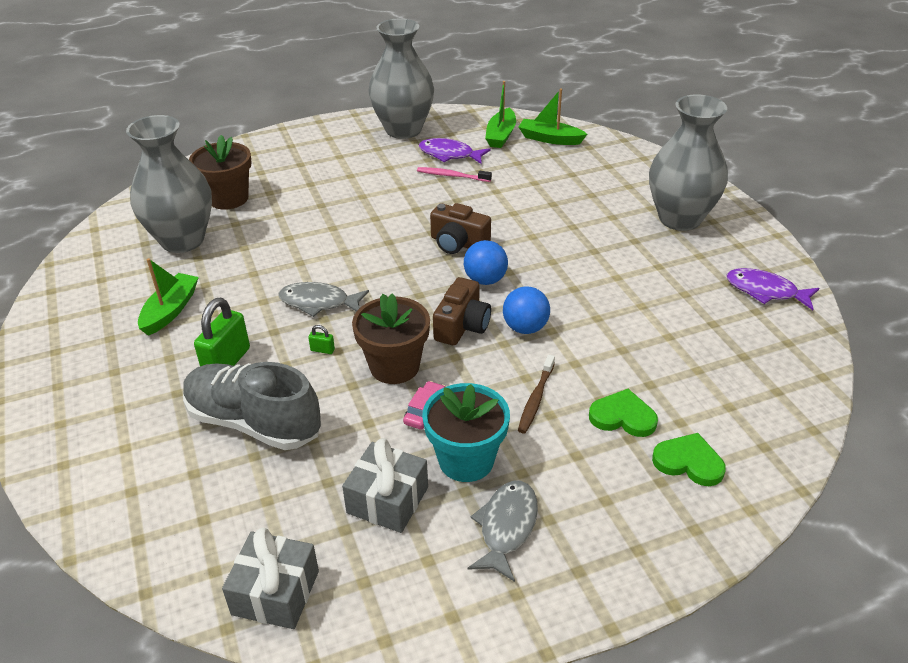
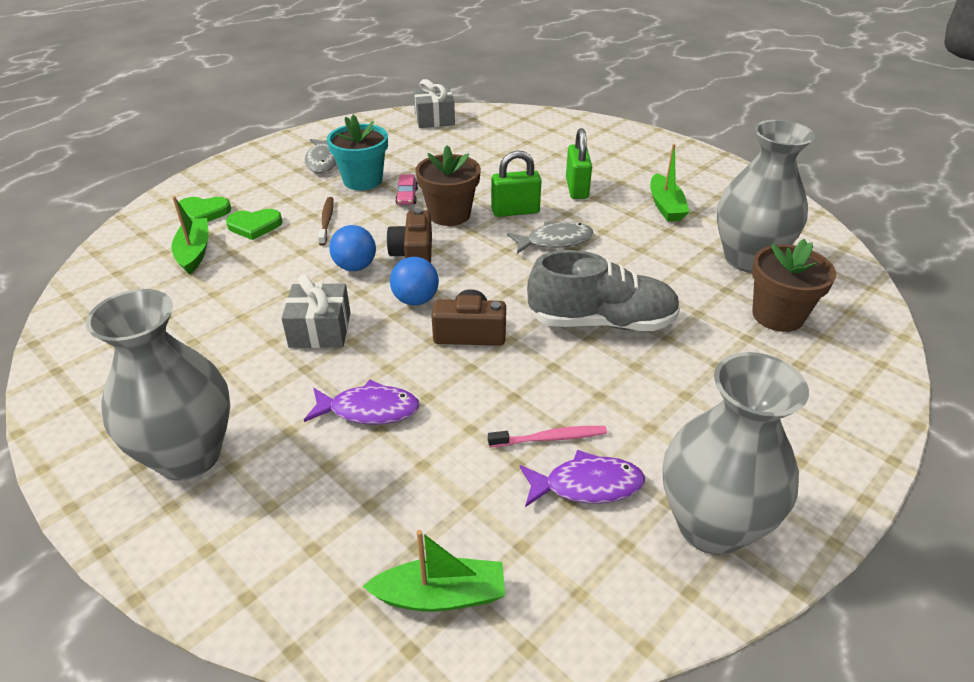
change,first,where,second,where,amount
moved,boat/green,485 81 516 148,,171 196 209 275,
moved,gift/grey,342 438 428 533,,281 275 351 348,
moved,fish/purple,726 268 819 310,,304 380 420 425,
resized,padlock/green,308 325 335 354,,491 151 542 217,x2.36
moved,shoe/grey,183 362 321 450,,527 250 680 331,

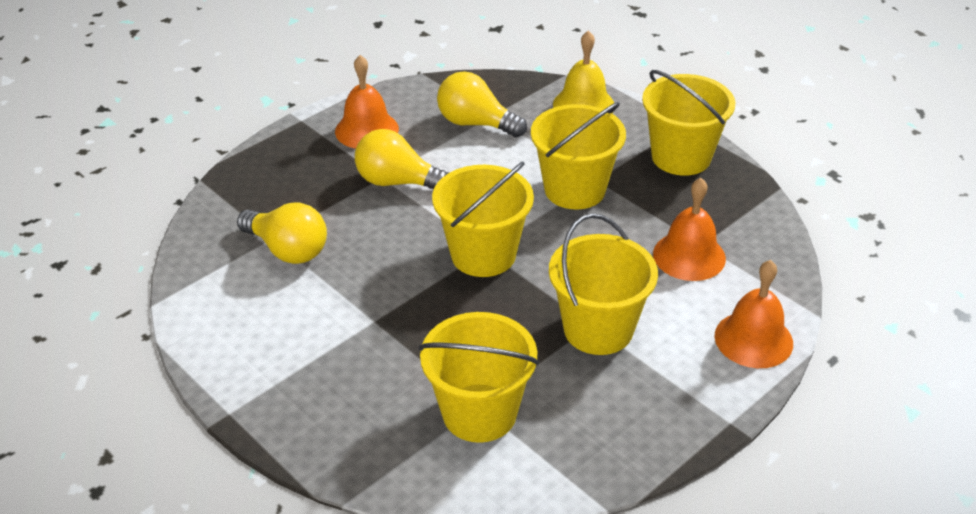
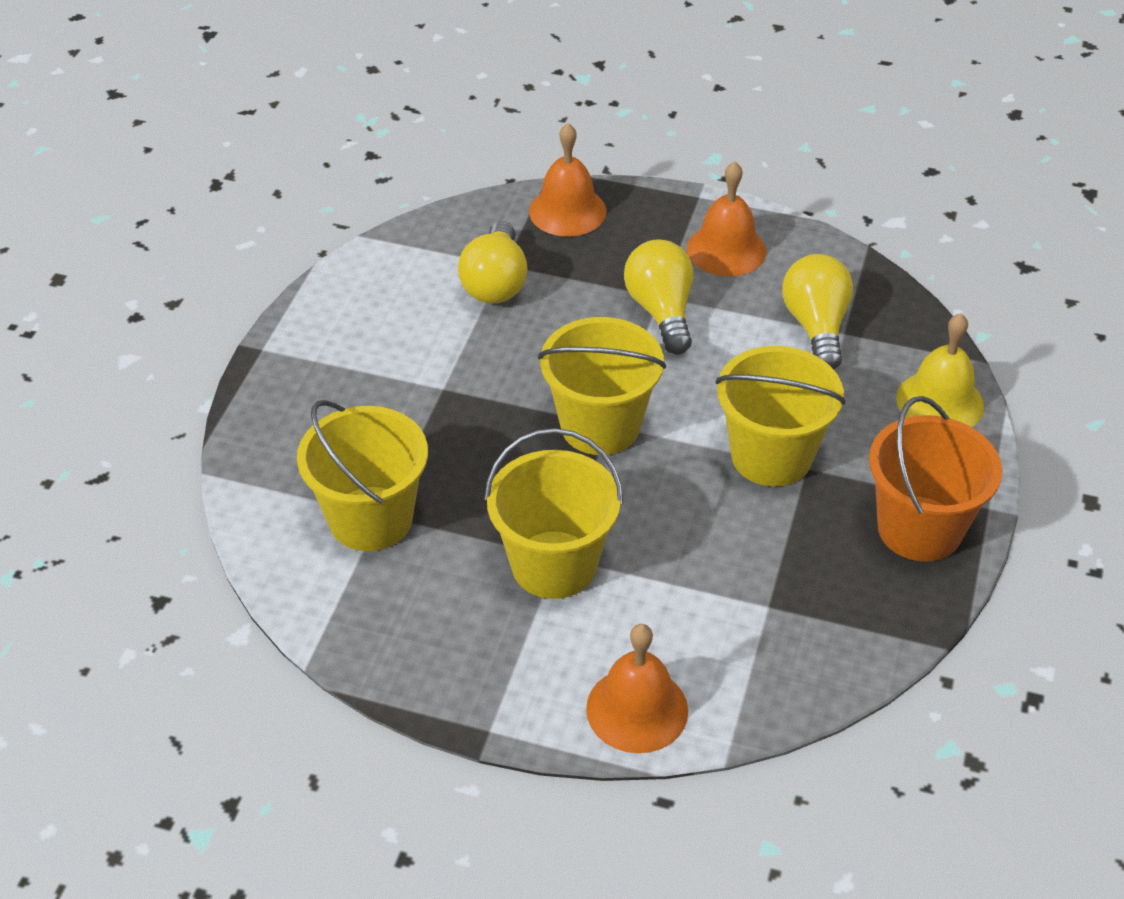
change,first,where,second,where,amount
moved,bell/orange,653 178 726 281,,529 123 606 237,
recoloured,bucket/yellow,642 70 735 176,bucket/orange,869 396 1002 562,

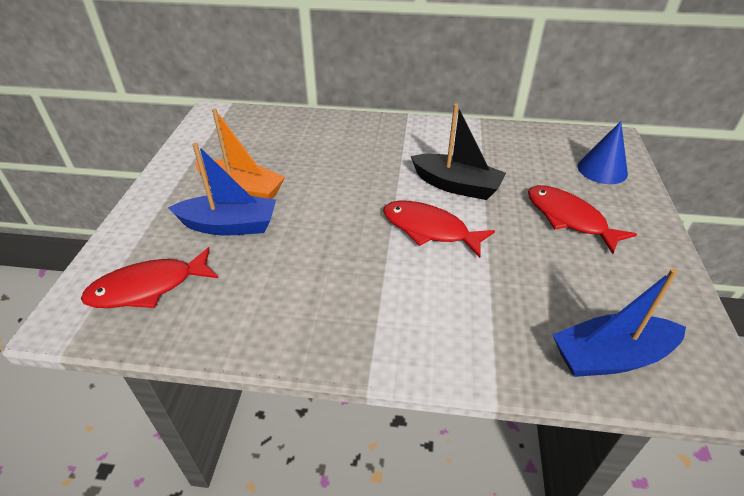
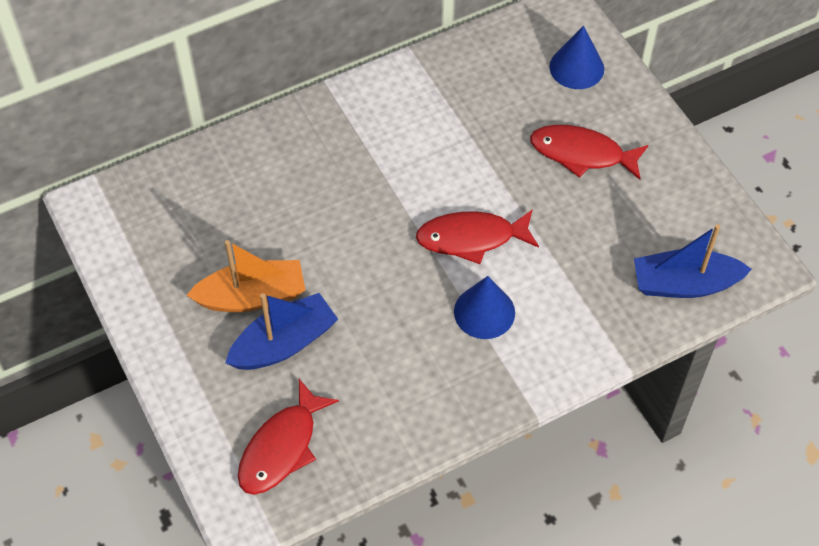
change,first,where,second,where,amount
added,,,cone/blue,454 276 515 339,
turned,boat/blue,553 268 686 377,,634 224 752 298,45 degrees clockwise
removed,boat/black,411 103 506 200,,,

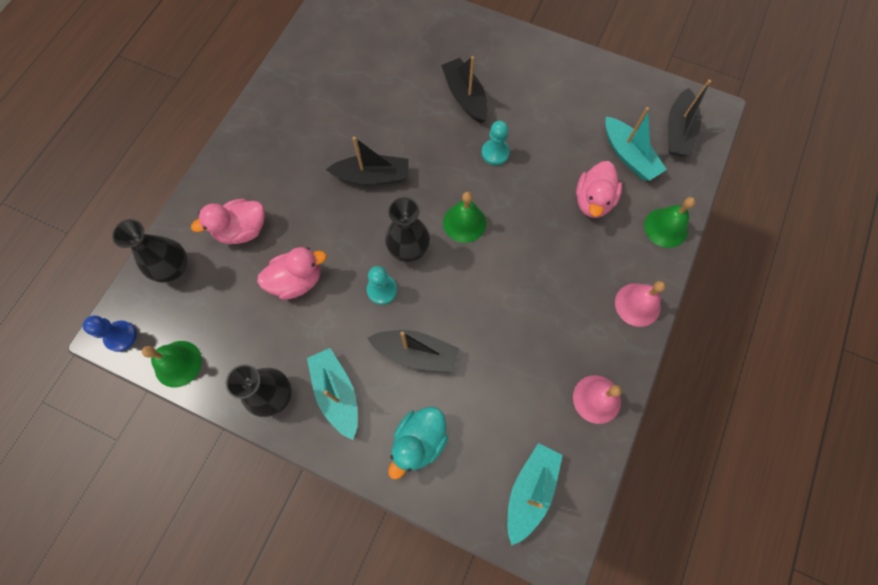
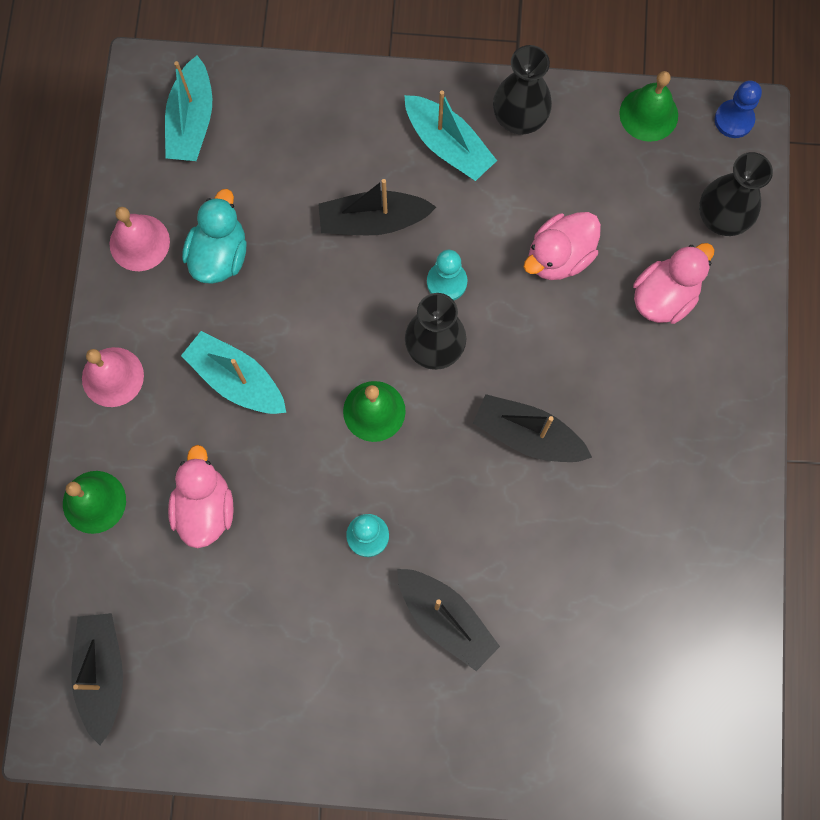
change,first,where,second,where,amount
moved,boat/turquoise,605 107 667 181,,181 331 286 414,
moved,duck/turquoise,388 407 448 480,,182 189 247 284,
turned,boat/black,326 137 409 185,,473 394 592 462,45 degrees clockwise

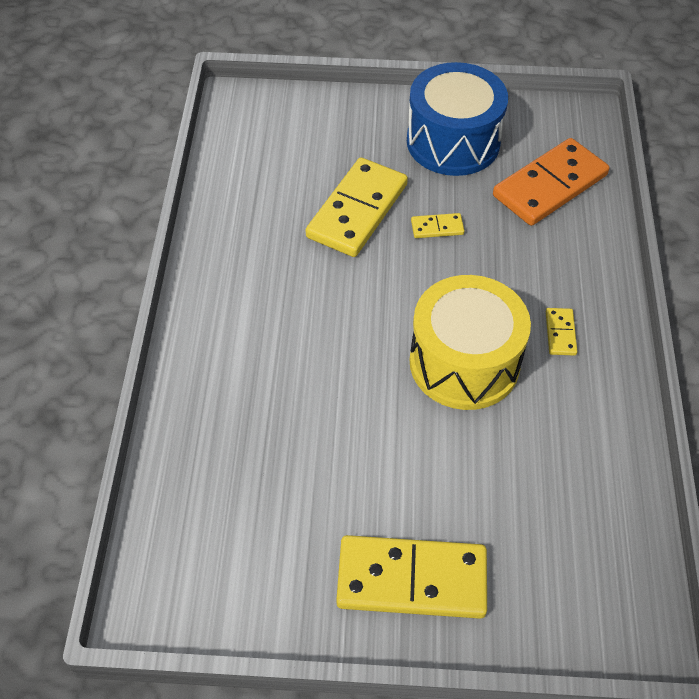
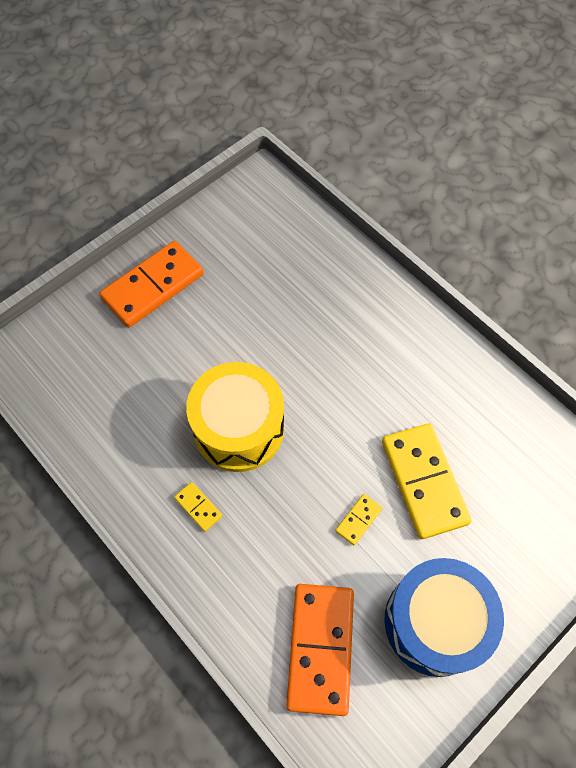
change,first,where,second,where,amount
recoloured,domino/yellow,336 535 487 619,domino/orange,99 241 204 327,

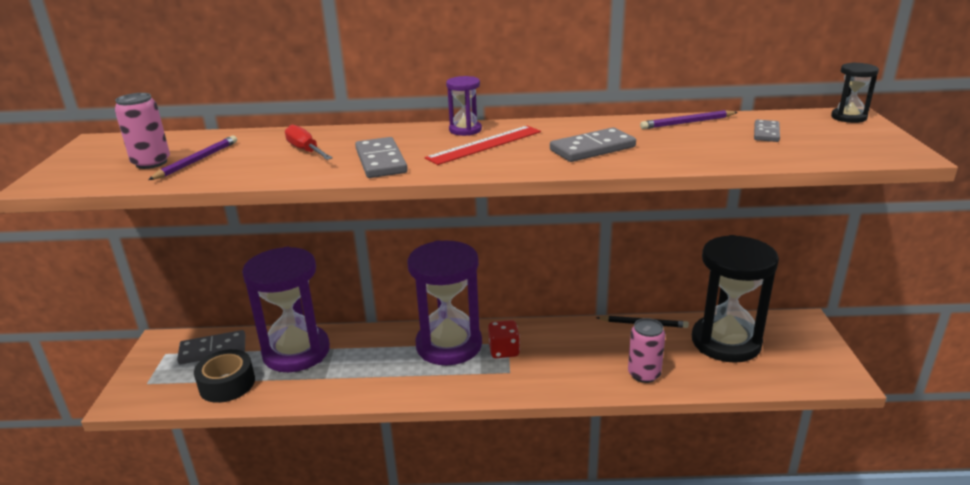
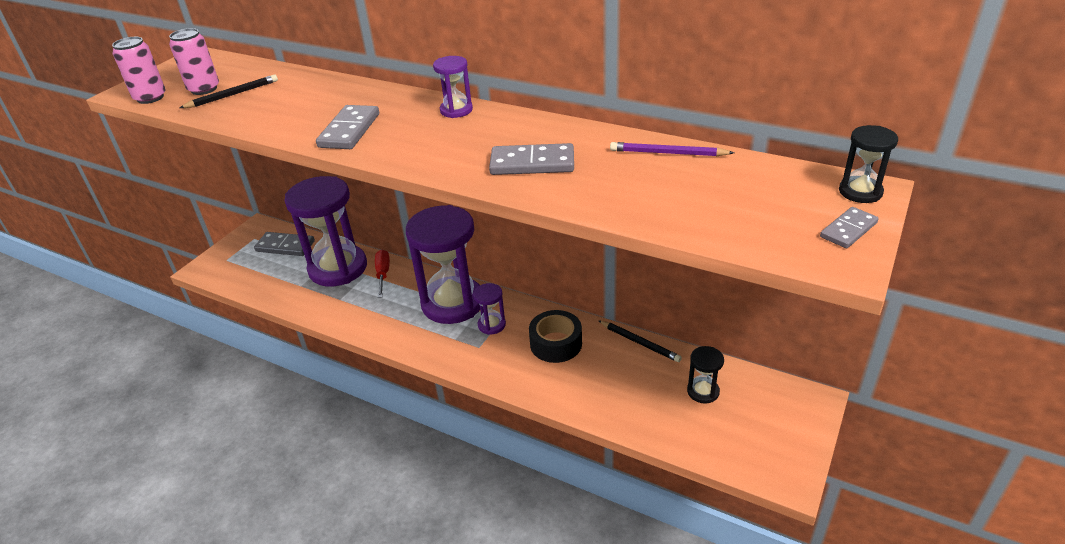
change,first,where,second,where,amount
moved,can/pink,628 318 665 383,,112 37 166 104,
recoloured,pencil/purple,148 135 237 180,pencil/black,179 75 278 108,
moved,screwdriver/red,285 124 333 160,,375 250 390 298,
replaced,dice/red,488 320 520 358,hourglass/purple,473 283 506 335,
moved,tape/black,194 349 255 403,,529 310 582 363,
resized,hourglass/black,692 235 779 363,,687 346 724 404,x0.43
moved,domino/grey,754 120 780 142,,820 207 879 248,
removed,ruler/red,425 126 541 165,,,

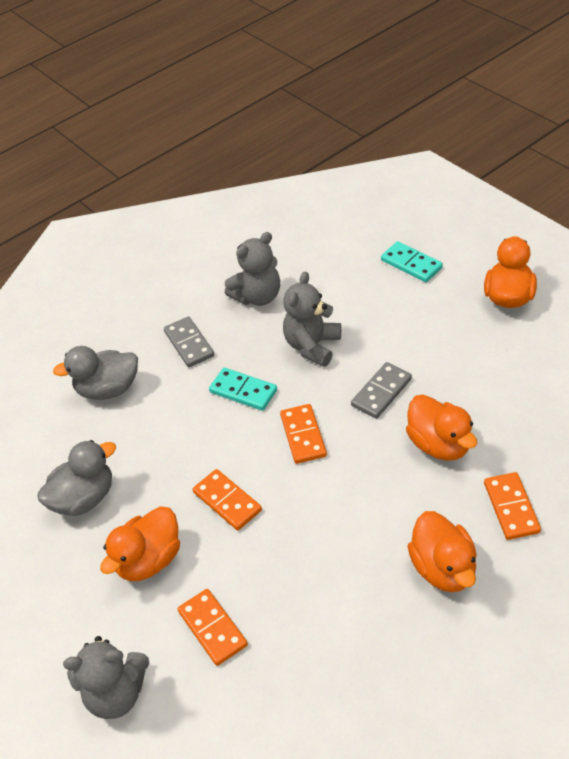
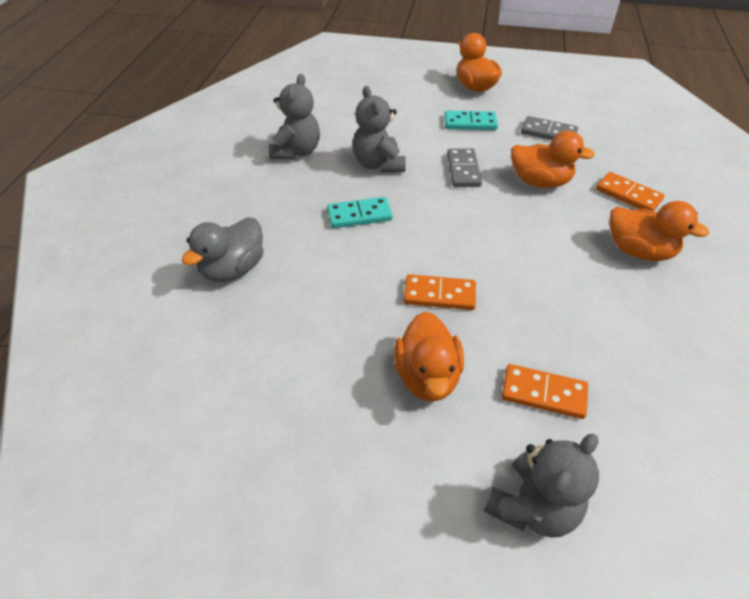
change,first,where,second,where,amount
moved,domino/turquoise,381 241 443 282,,444 111 498 130,
moved,domino/grey,164 316 214 367,,521 116 578 140,
removed,duck/grey,37 440 116 516,,,
removed,domino/orange,280 404 327 464,,,

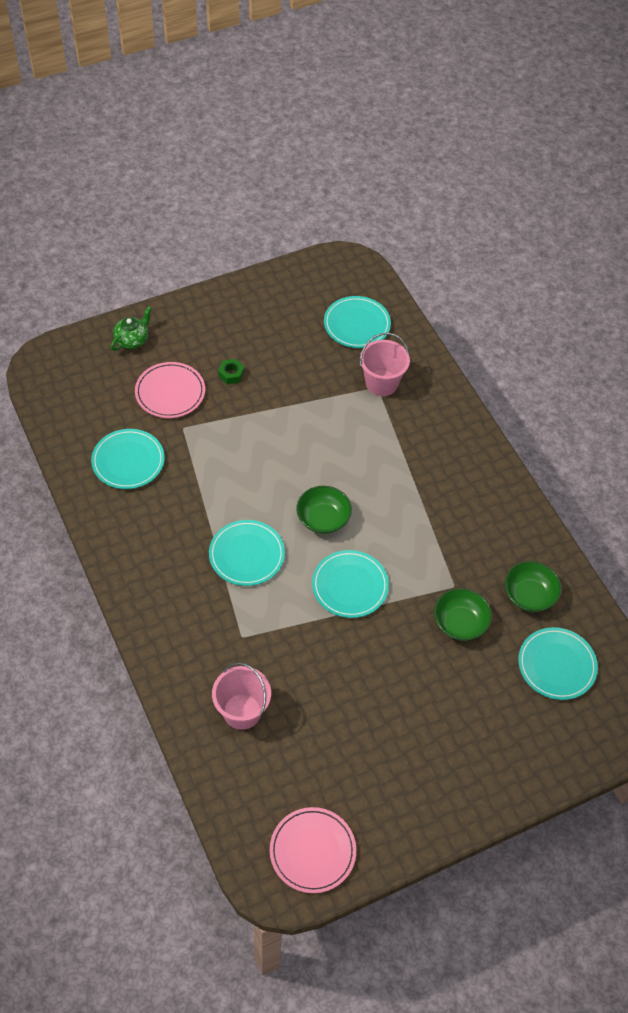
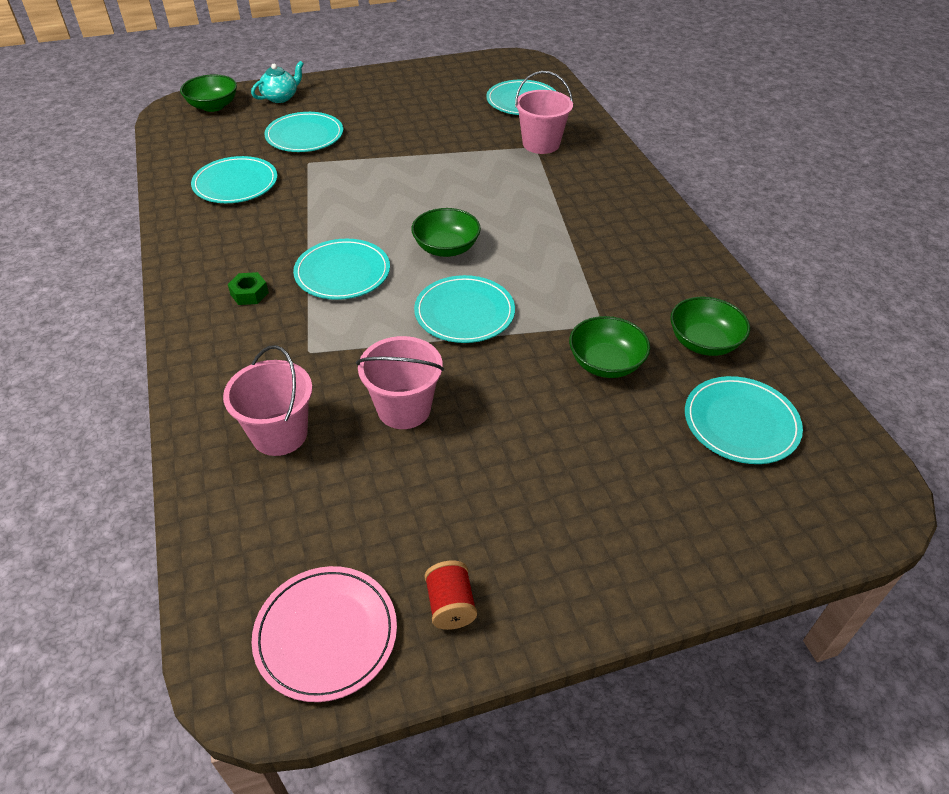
change,first,where,second,where,amount
added,,,bowl/green,180 74 237 112,
moved,nut/green,218 359 244 385,,228 272 269 305,
recoloured,teapot/green,110 306 152 351,teapot/turquoise,251 61 303 103,
recoloured,plate/pink,135 362 205 418,plate/turquoise,264 112 343 152,
added,,,bucket/pink,356 336 444 429,
added,,,spool/red,425 560 477 630,

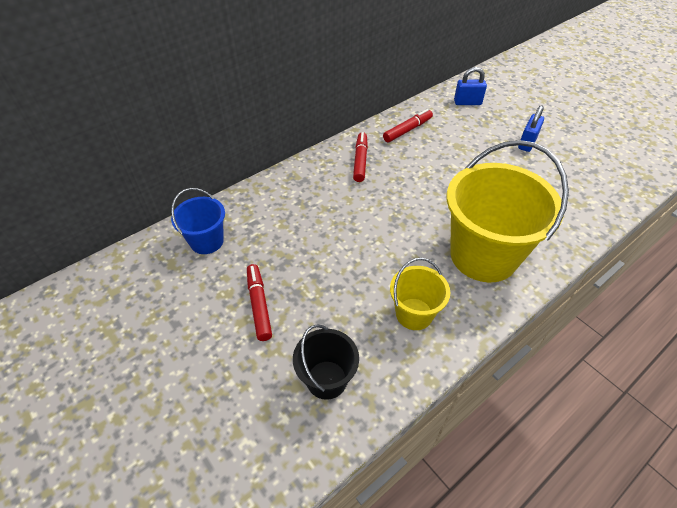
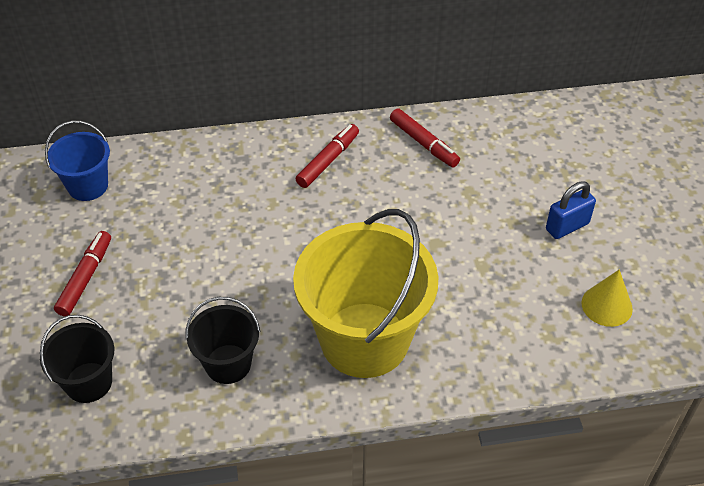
change,first,where,second,where,amount
recoloured,bucket/yellow,390 258 450 330,bucket/black,185 297 260 384,
turned,marker/red,383 109 433 142,,390 108 460 167,60 degrees clockwise
added,,,cone/yellow,582 270 633 327,
removed,padlock/blue,454 67 487 105,,,

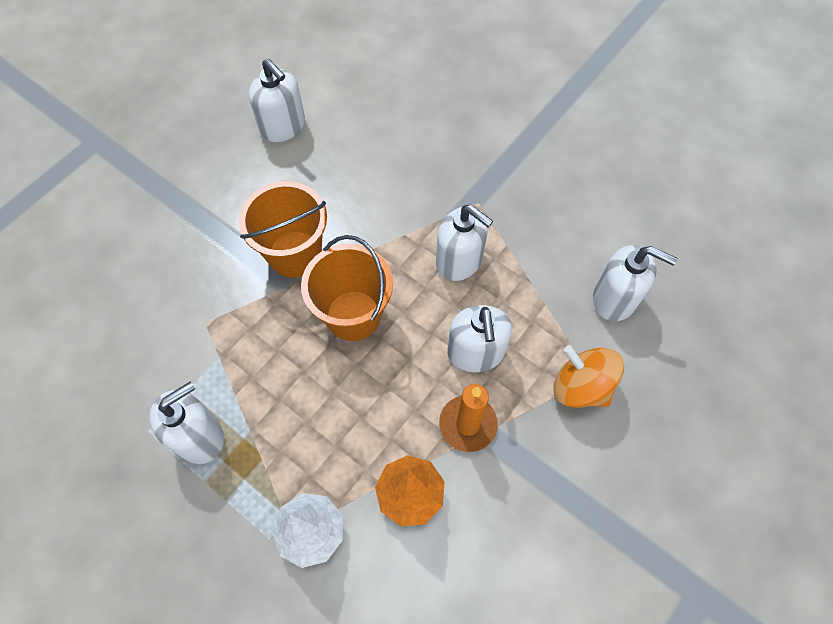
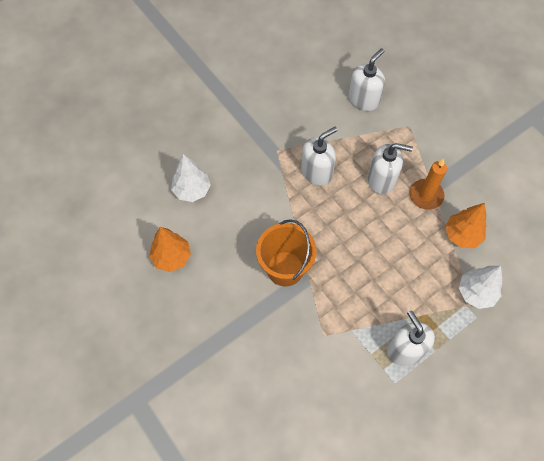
change,first,where,second,where,amount
replaced,soap dispenser/white,249 59 305 142,tree/orange,149 227 191 272,
added,,,tree/white,171 154 211 202,
removed,bucket/orange,301 235 393 341,,,
removed,spinning top/orange,553 345 624 408,,,

